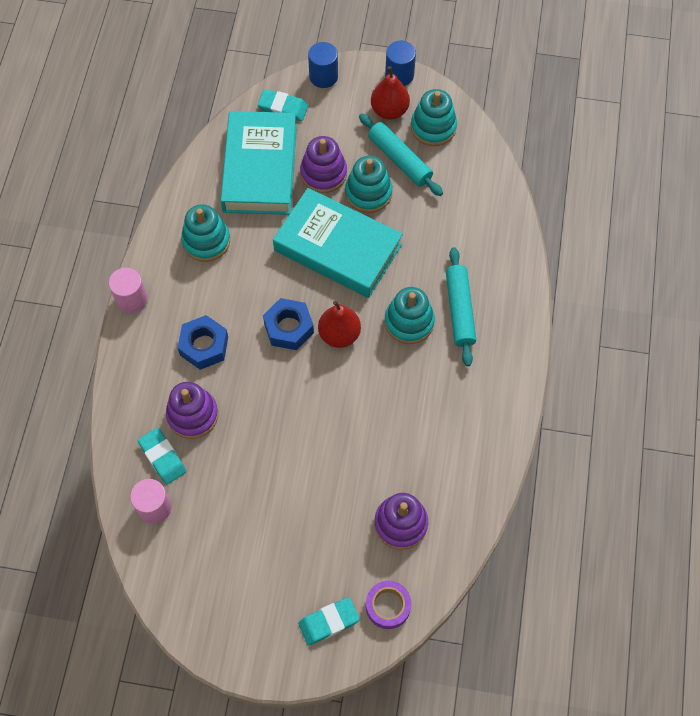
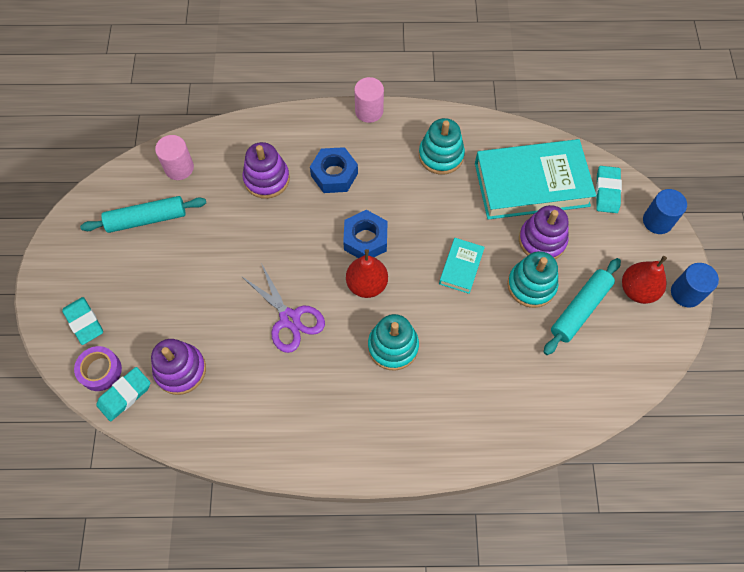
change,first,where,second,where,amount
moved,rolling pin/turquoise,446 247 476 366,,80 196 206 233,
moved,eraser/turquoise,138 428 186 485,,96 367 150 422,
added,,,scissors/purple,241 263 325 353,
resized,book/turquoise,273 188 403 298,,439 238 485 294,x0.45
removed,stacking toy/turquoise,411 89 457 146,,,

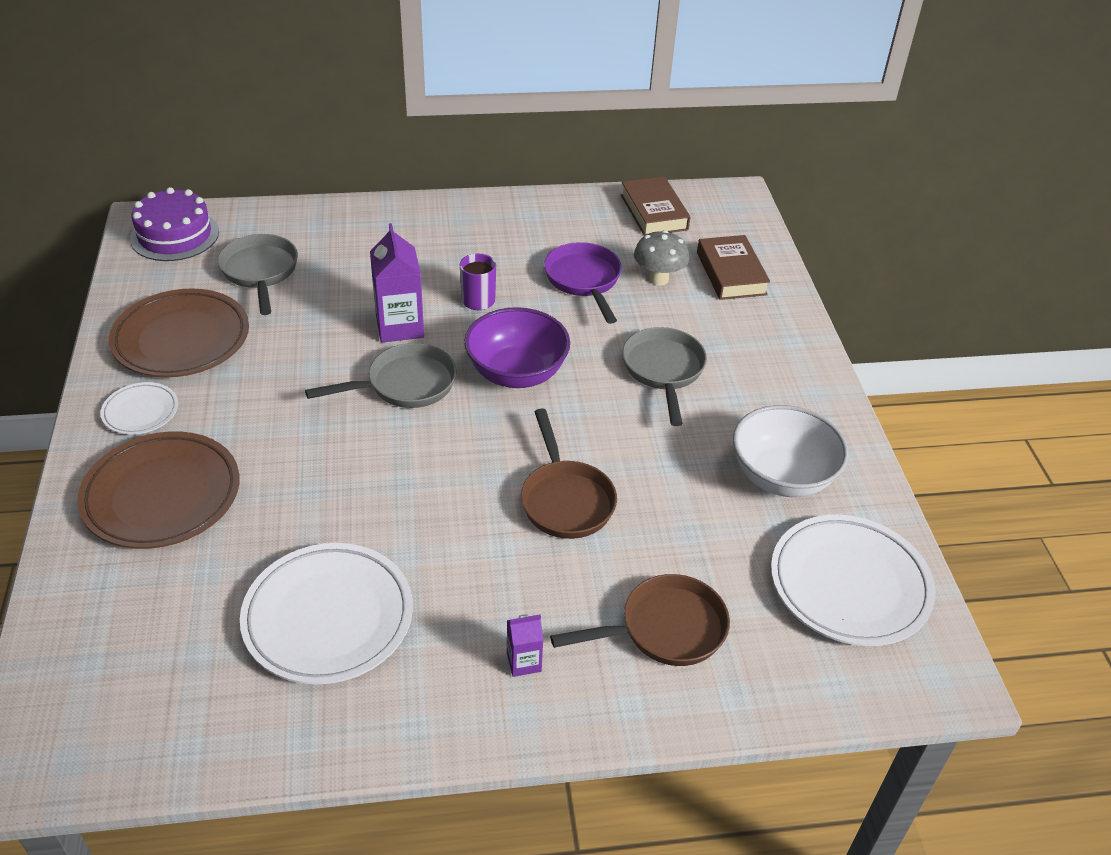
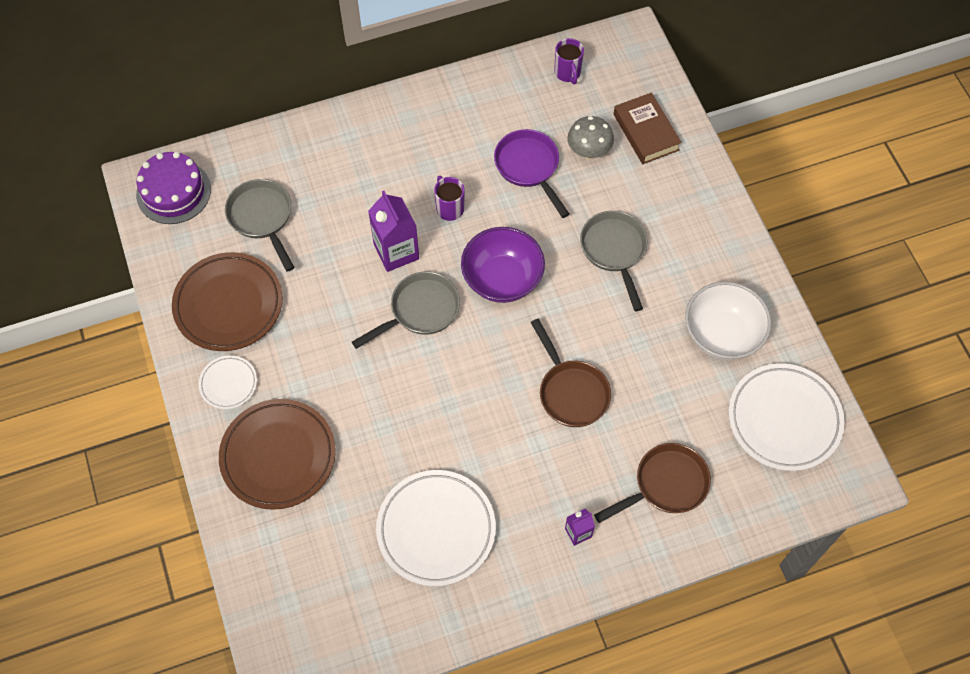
change,first,where,second,where,amount
replaced,book/brown,621 176 691 236,mug/purple,554 38 584 84,

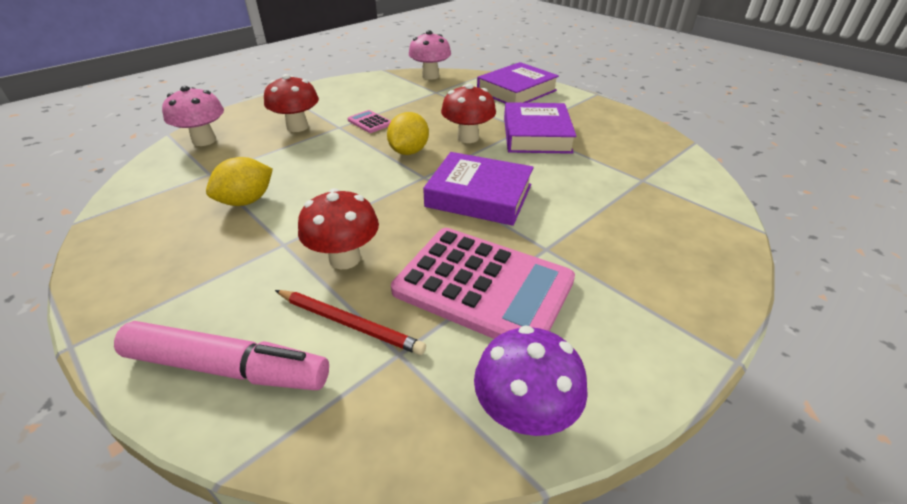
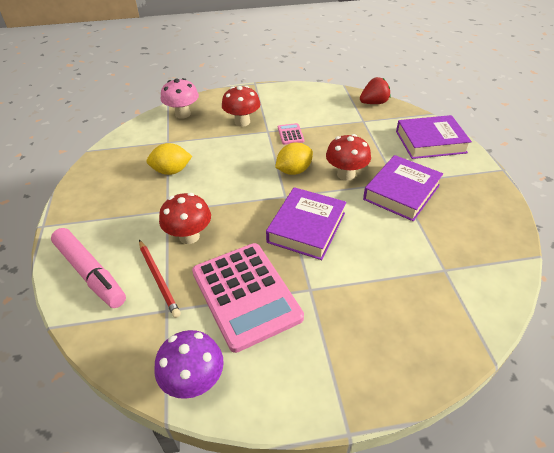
change,first,where,second,where,amount
turned,book/purple,423 152 534 226,,266 187 346 260,60 degrees clockwise
replaced,mushroom/pink,409 30 451 80,strawberry/red,360 77 390 104,

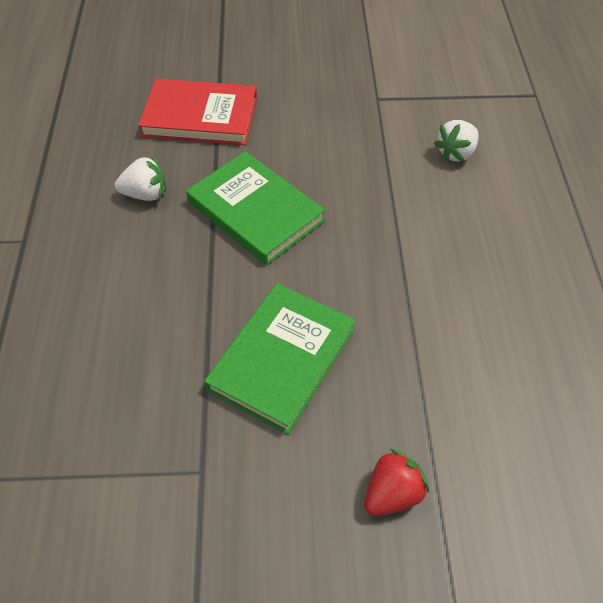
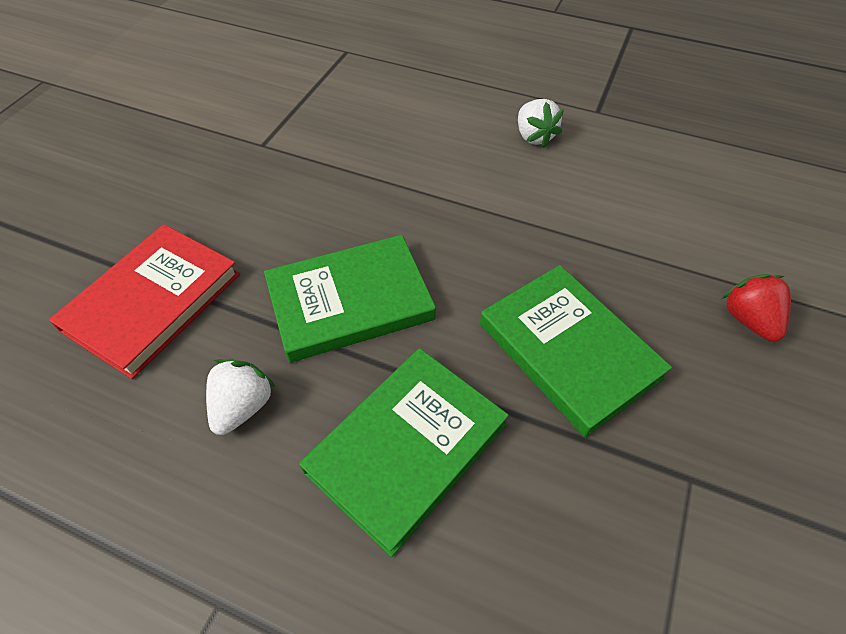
change,first,where,second,where,amount
added,,,book/green,299 348 509 557,
moved,strawberry/white,434 120 479 162,,518 99 564 147,

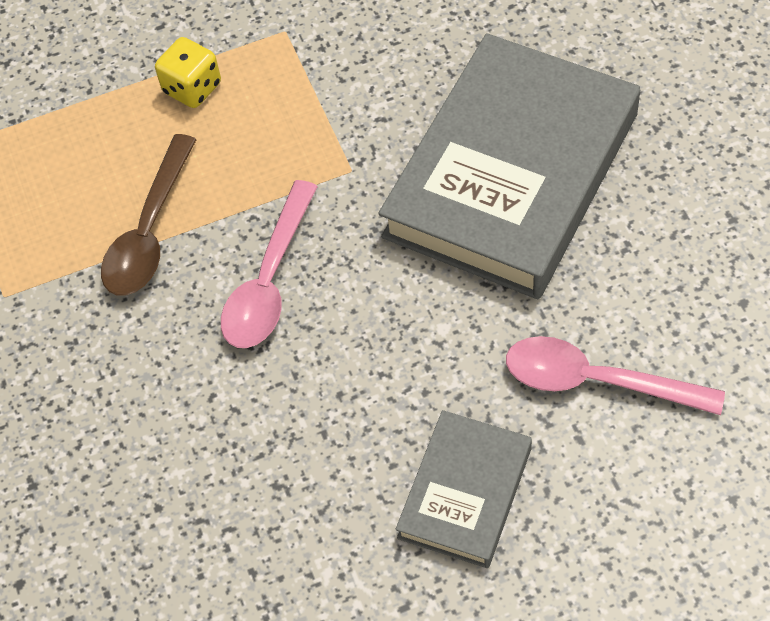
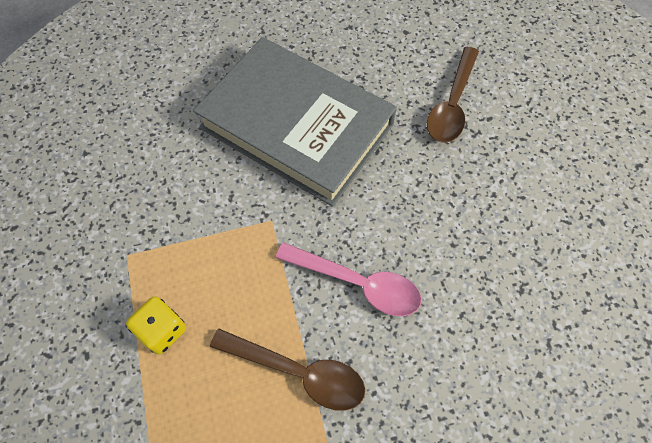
change,first,where,second,where,amount
recoloured,spoon/pink,506 336 725 415,spoon/brown,427 47 479 143,
removed,book/grey,396 410 532 568,,,

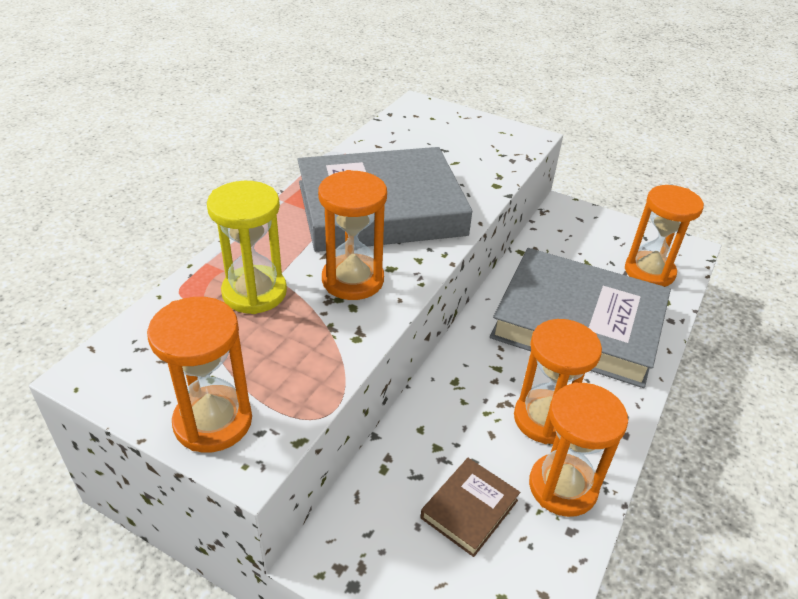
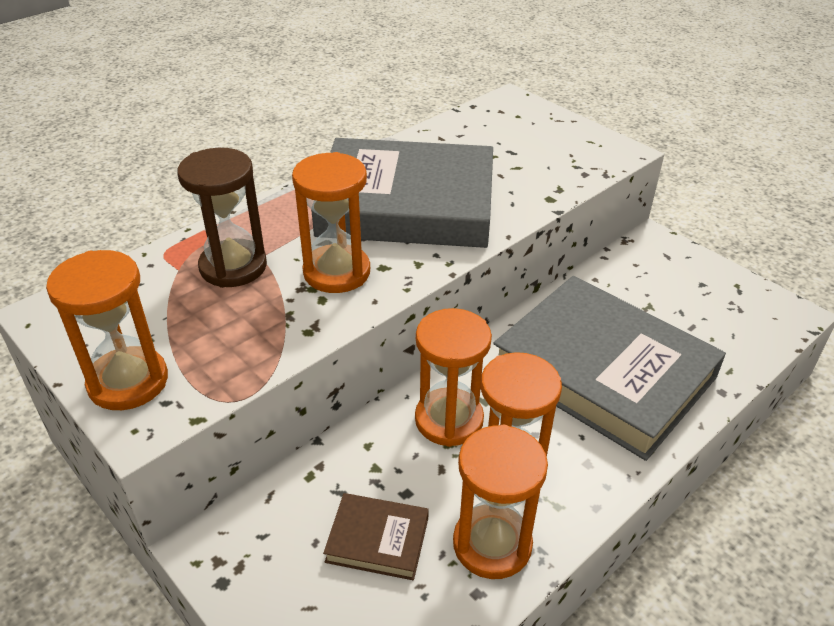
change,first,where,second,where,amount
recoloured,hourglass/yellow,207 181 287 314,hourglass/brown,177 148 267 288,
turned,book/brown,421 458 520 557,,323 493 429 580,45 degrees clockwise
moved,hourglass/orange,625 185 704 287,,415 308 492 447,

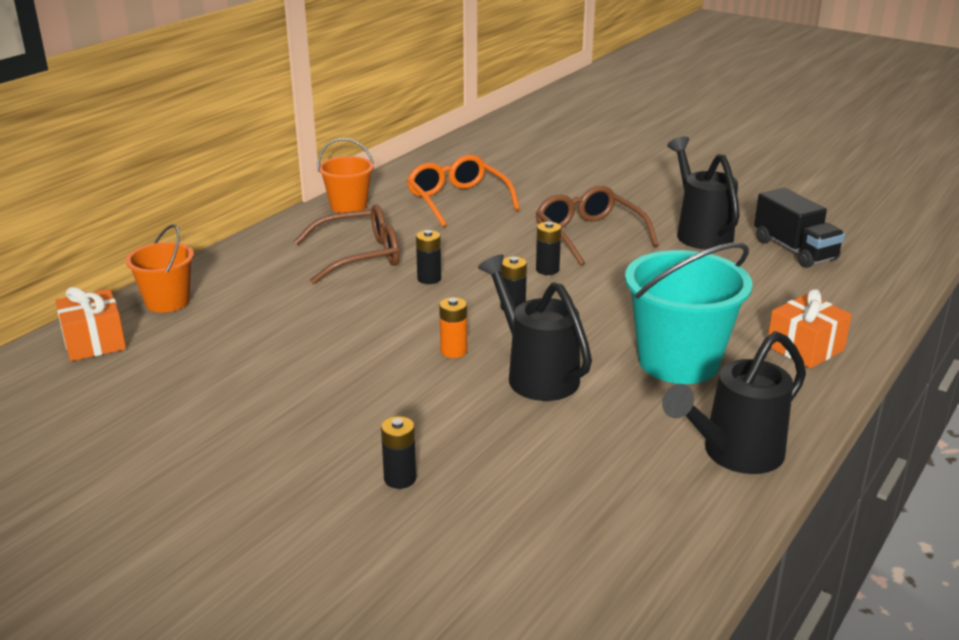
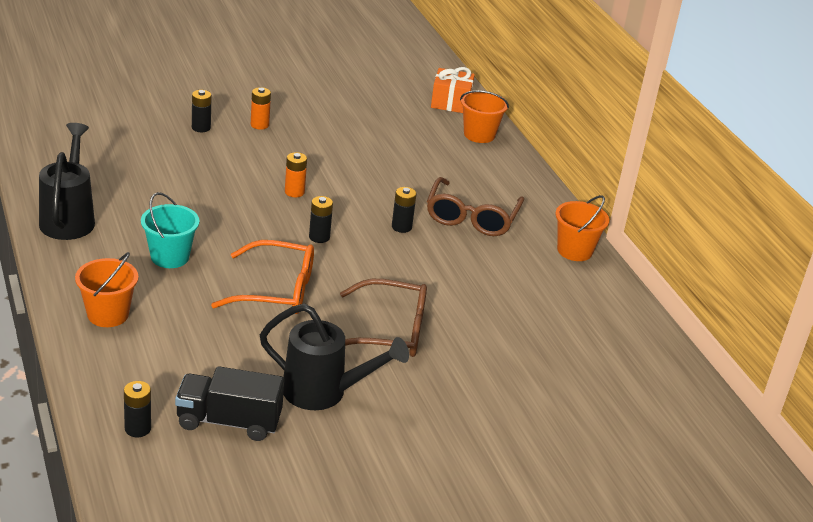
change,first,where,second,where,amount
replaced,gift/orange,768 289 852 368,bucket/orange,75 252 138 327,
moved,battery/black,536 222 561 275,,124 381 151 437,
resized,bucket/turquoise,625 243 752 384,,141 192 199 268,x0.59
moved,glasses/orange,407 155 520 227,,211 240 314 314,
added,,,battery/orange,251 87 271 130,
removed,watering can/black,478 254 592 401,,,

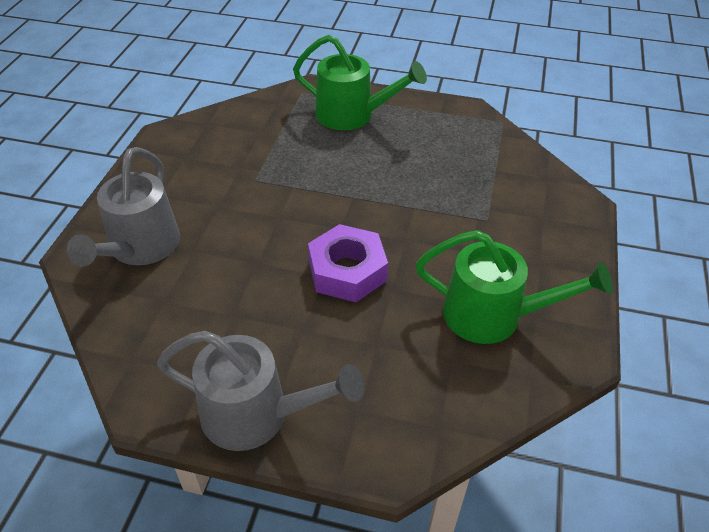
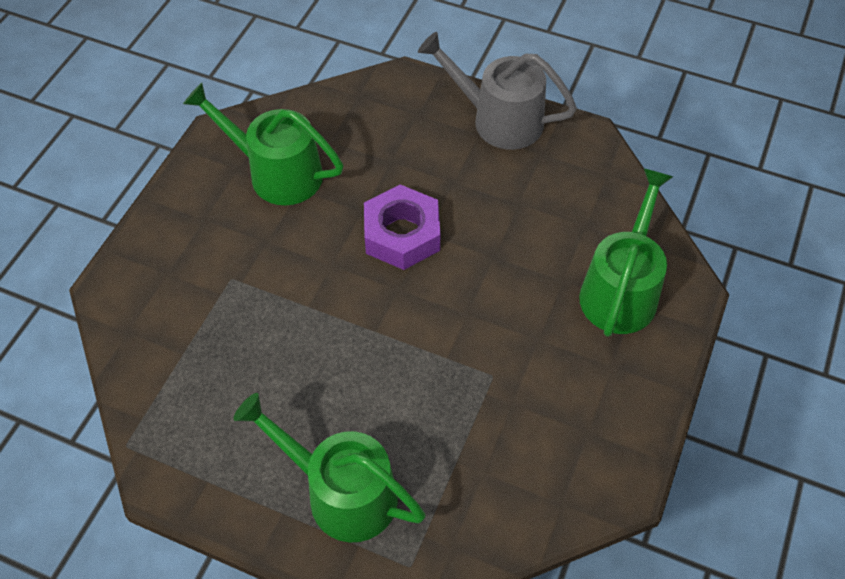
change,first,where,second,where,amount
recoloured,watering can/grey,67 147 180 266,watering can/green,579 168 673 337,

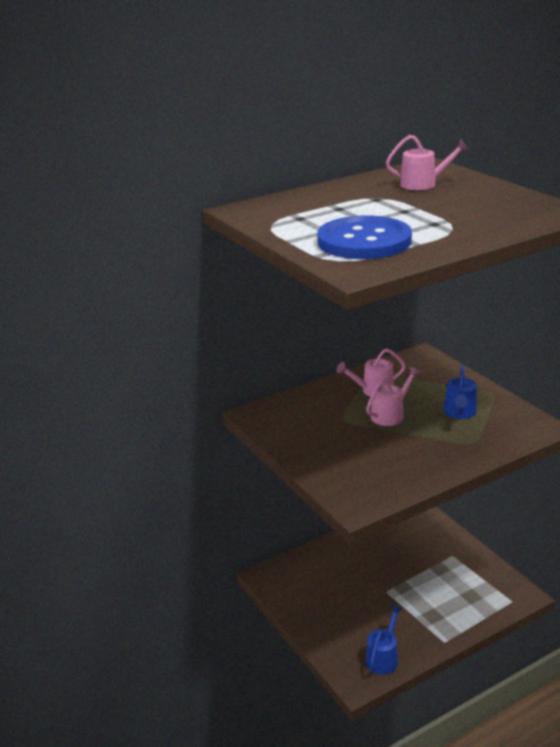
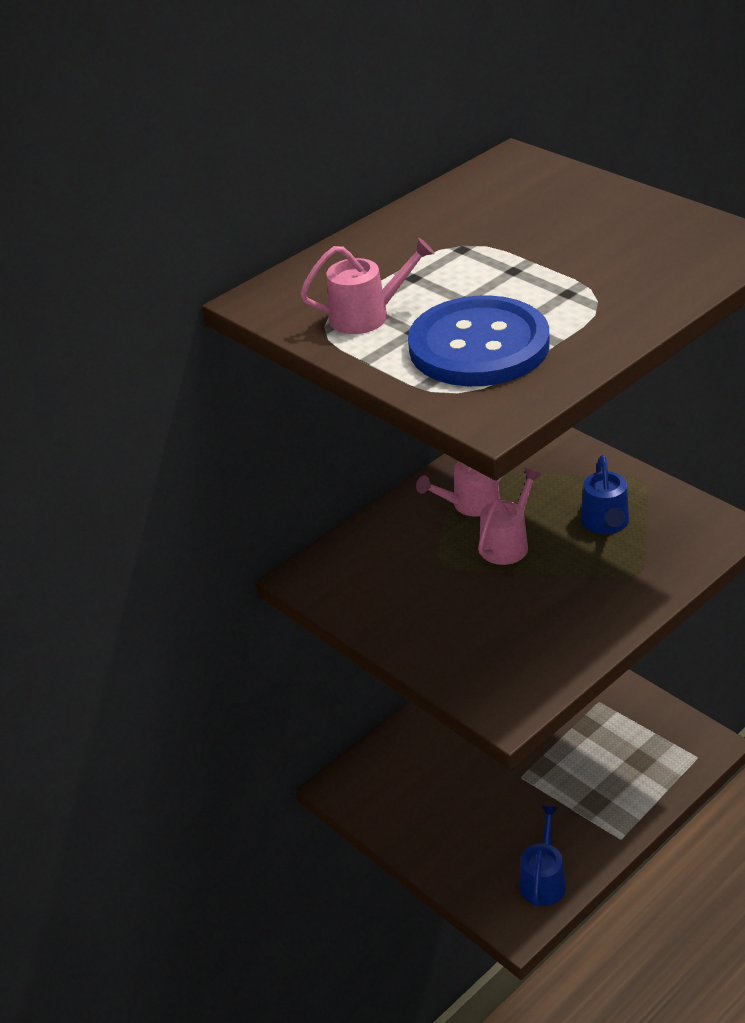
change,first,where,second,where,amount
moved,watering can/pink,386 135 469 190,,300 238 435 334,

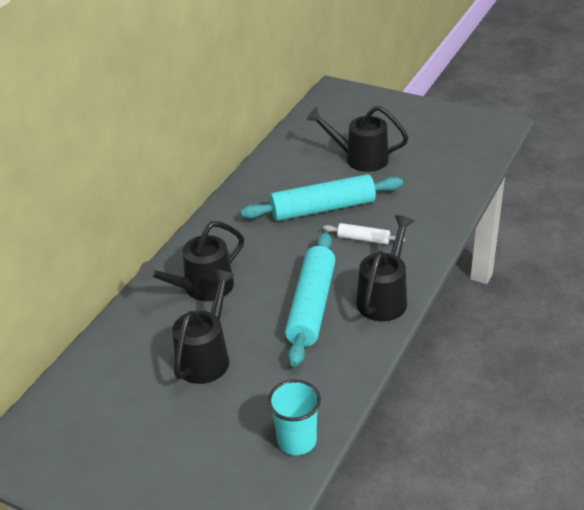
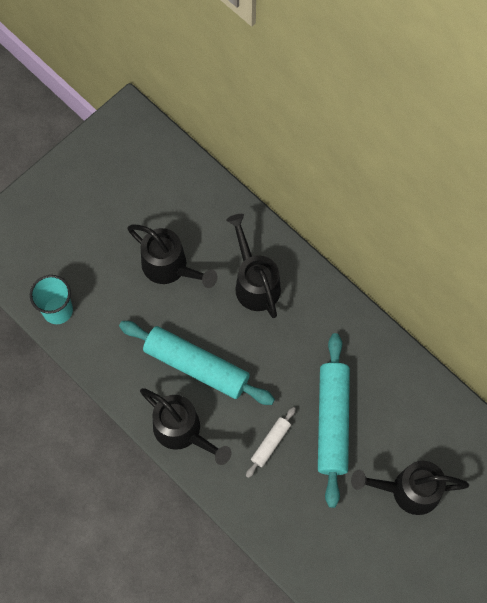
change,first,where,second,where,amount
turned,watering can/black,306 106 408 172,,351 461 469 515,120 degrees counterclockwise

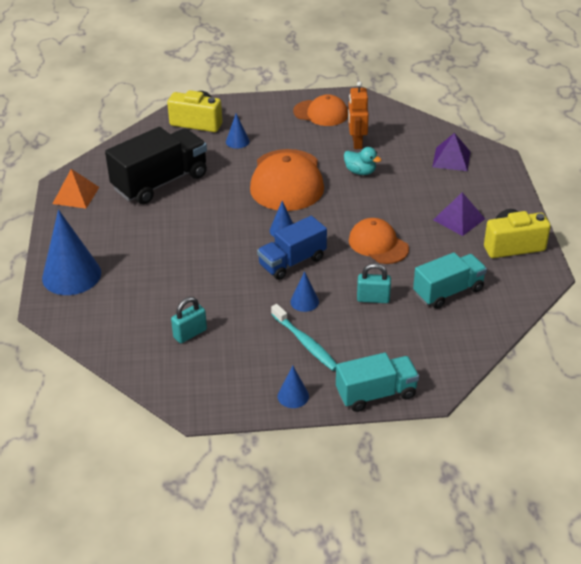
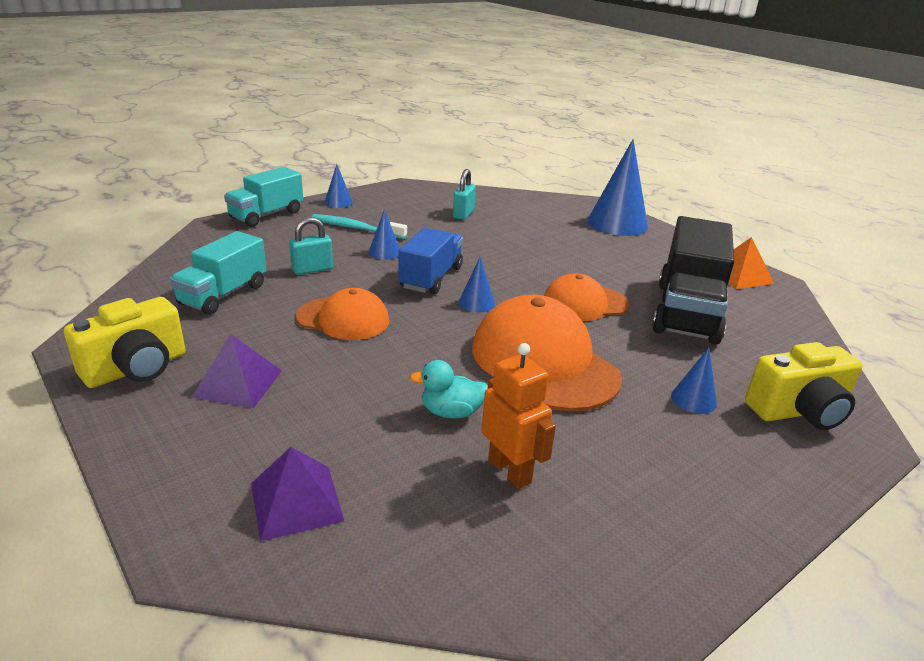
change,first,where,second,where,amount
moved,cap/orange,293 94 348 126,,544 273 629 321,

